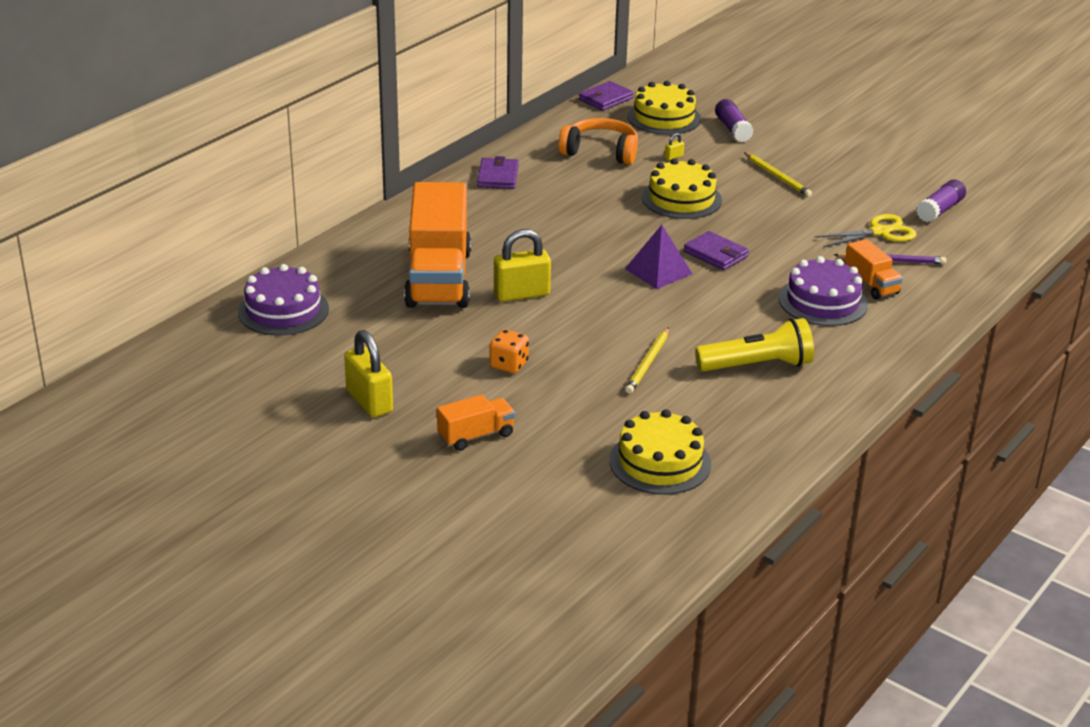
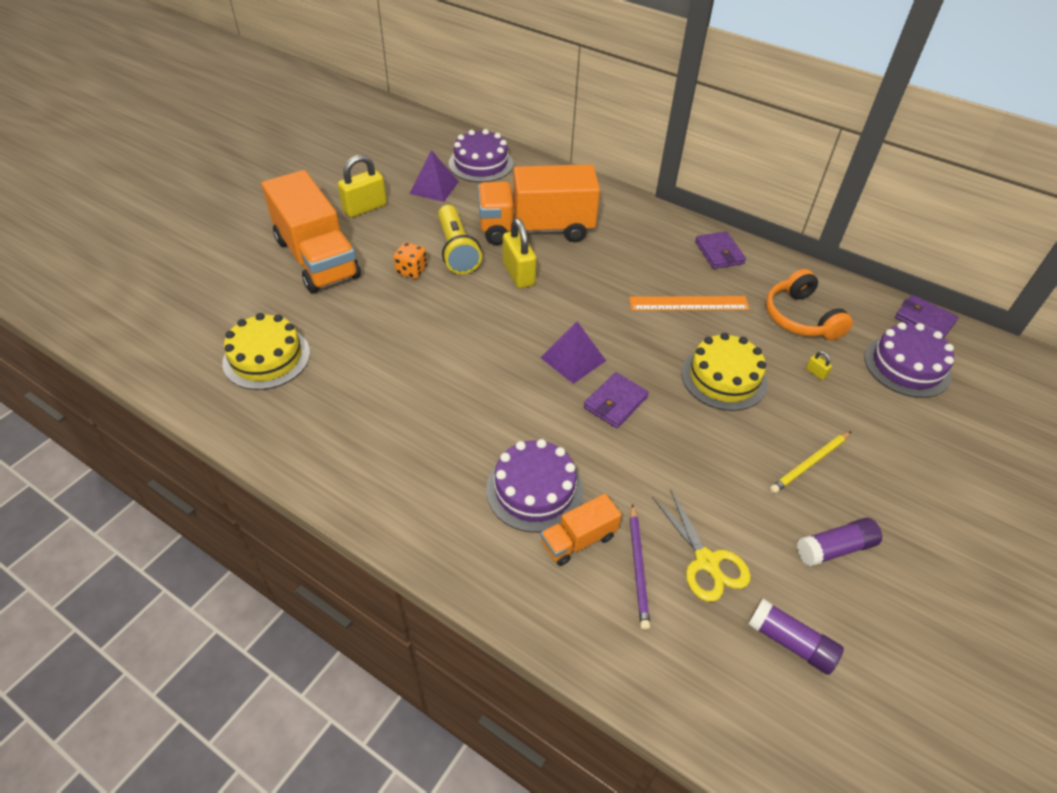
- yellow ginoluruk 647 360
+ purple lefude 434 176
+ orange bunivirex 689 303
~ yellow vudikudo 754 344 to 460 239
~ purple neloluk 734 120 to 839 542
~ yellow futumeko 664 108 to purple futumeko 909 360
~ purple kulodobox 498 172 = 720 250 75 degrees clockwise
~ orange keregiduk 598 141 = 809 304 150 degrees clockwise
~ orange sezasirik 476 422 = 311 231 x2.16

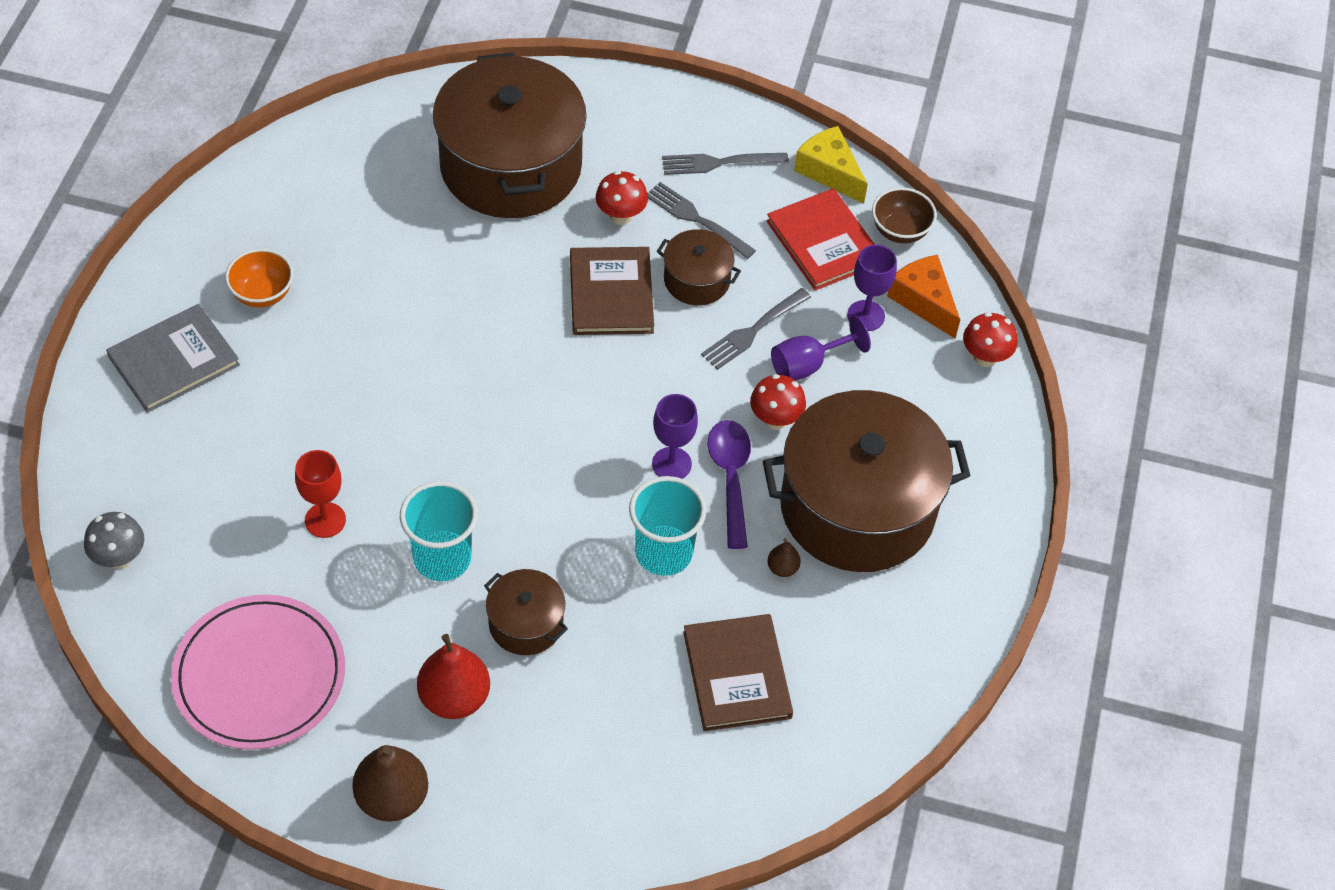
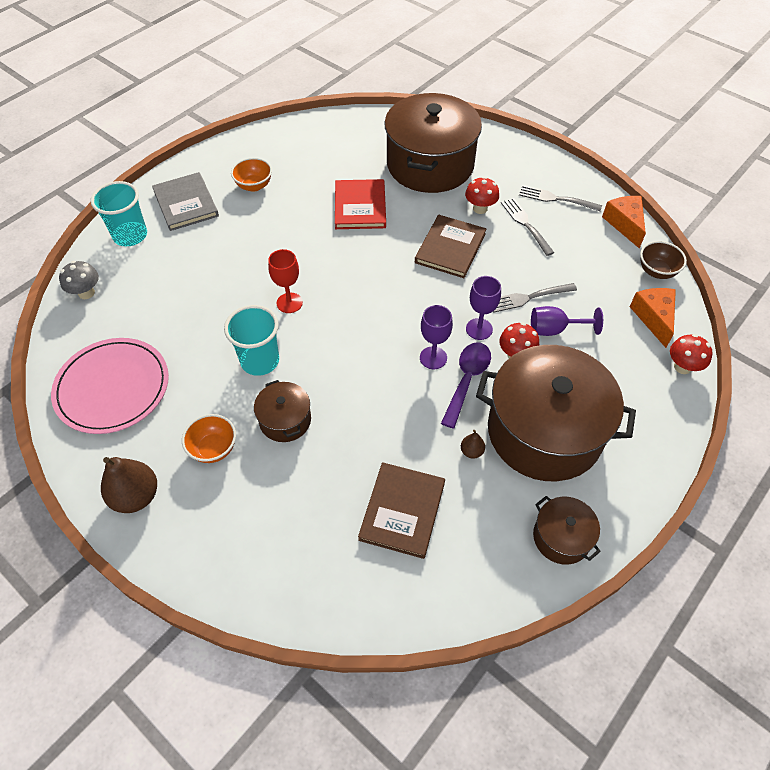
~ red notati 320 494 to 285 281
~ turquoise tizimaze 668 526 to 118 213
~ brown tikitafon 699 267 to 567 530
~ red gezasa 820 239 to 360 204
~ purple notati 872 288 to 483 308
~ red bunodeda 453 676 to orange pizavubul 209 438
~ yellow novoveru 831 165 to orange novoveru 624 222
~ grey gezasa 173 358 = 185 201 75 degrees clockwise

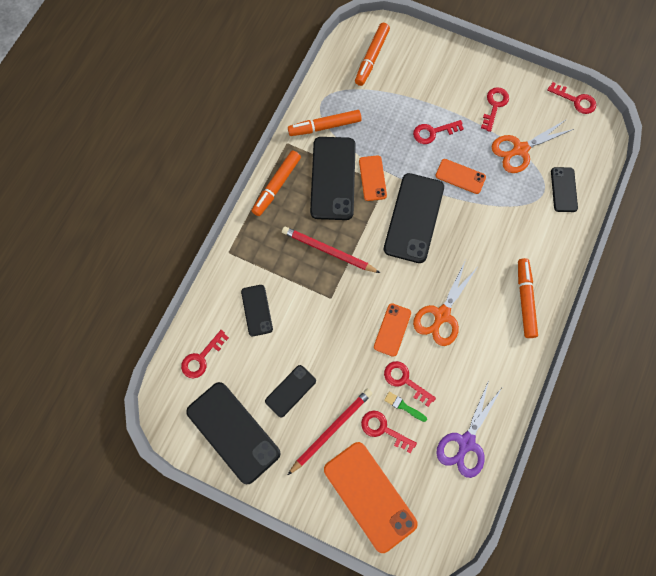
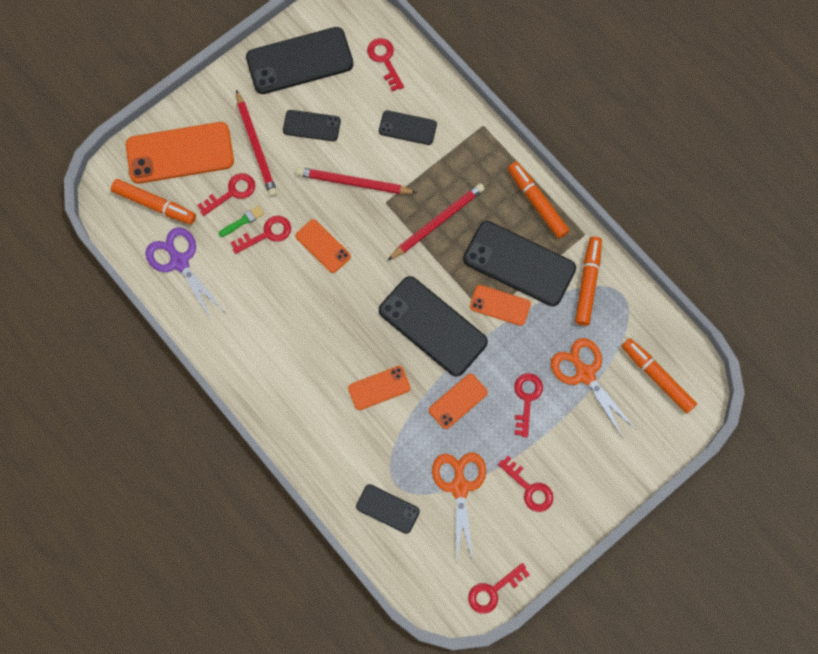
+ red ginoluruk 356 180
+ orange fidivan 379 388
~ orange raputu 445 303 to 593 388
~ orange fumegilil 528 298 to 153 202
~ black fidivan 290 391 = 312 125 60 degrees counterclockwise

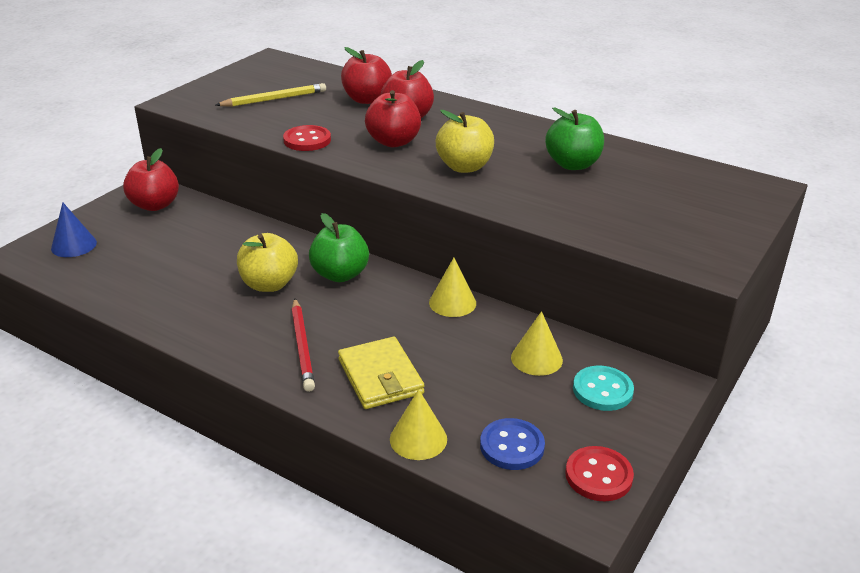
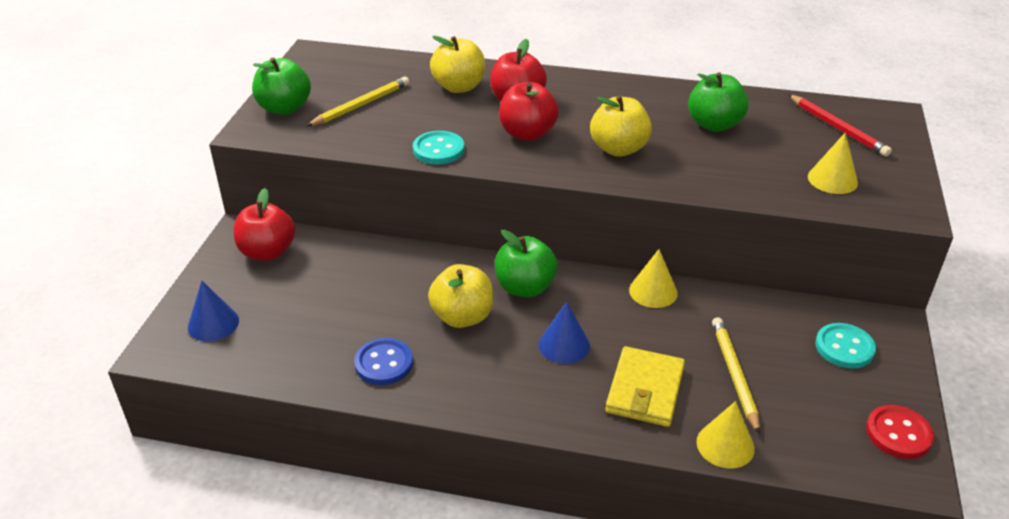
+ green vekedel 281 86
+ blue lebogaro 564 333
+ yellow ginoluruk 736 376
~ red ginoluruk 303 345 to 840 125
~ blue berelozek 512 444 to 383 361
~ yellow lebogaro 537 343 to 833 163
~ red berelozek 307 138 to turquoise berelozek 438 147
~ red vekedel 366 75 to yellow vekedel 457 64
~ yellow kulodobox 381 373 = 645 386 60 degrees clockwise

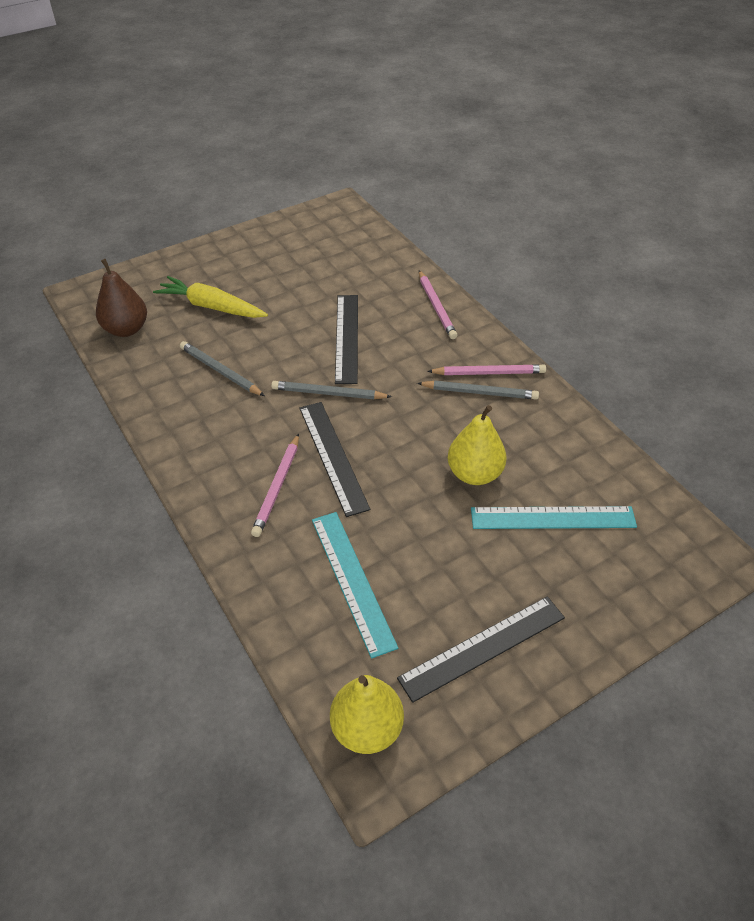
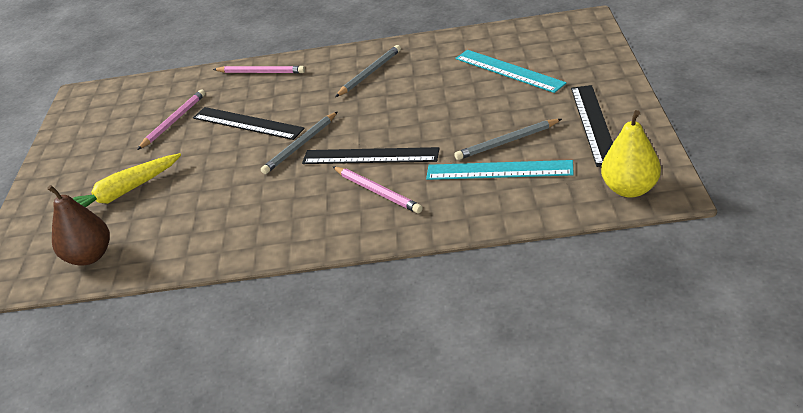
- yellow bunodeda 477 445
~ grey ginoluruk 222 368 to 508 139
~ pink ginoluruk 486 369 to 171 119
~ turquoise bunivirex 554 517 = 511 71 75 degrees counterclockwise

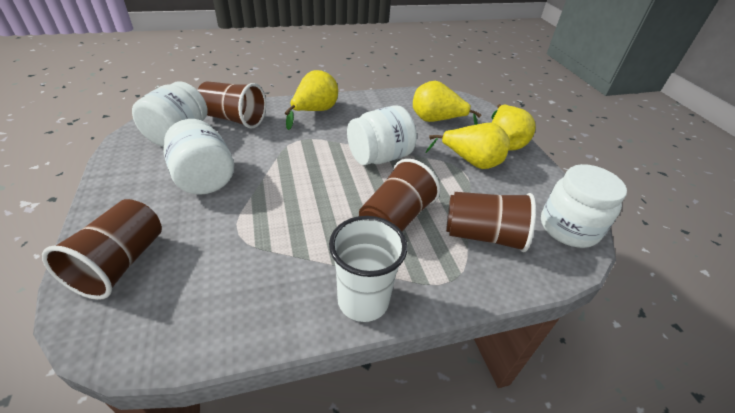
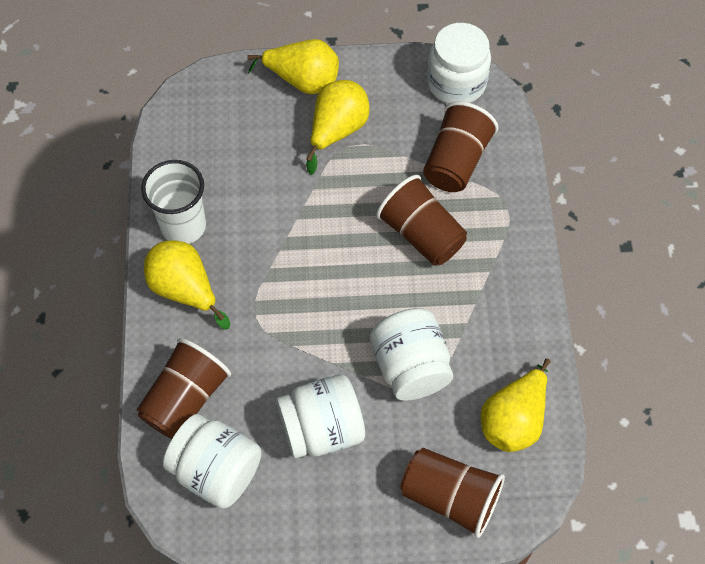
~ white tizimaze 368 269 to 173 202
~ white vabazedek 382 135 to 411 354
~ yellow bunodeda 447 103 to 516 405

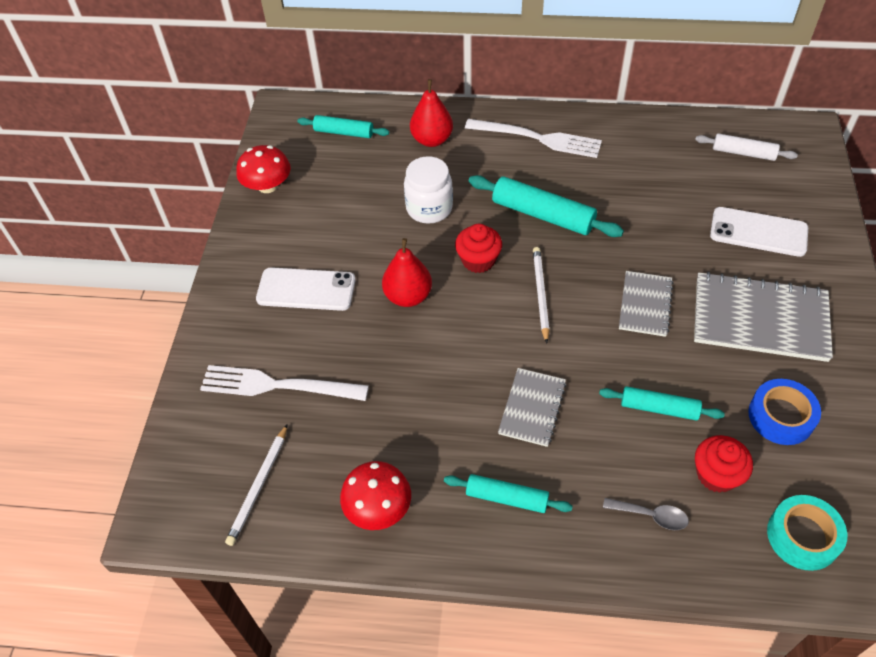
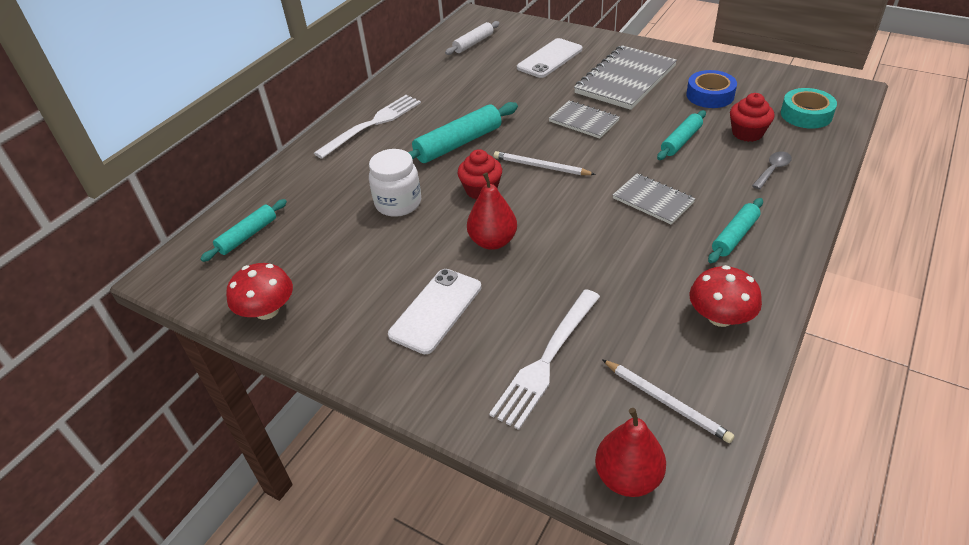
~ red bunodeda 431 113 to 630 452

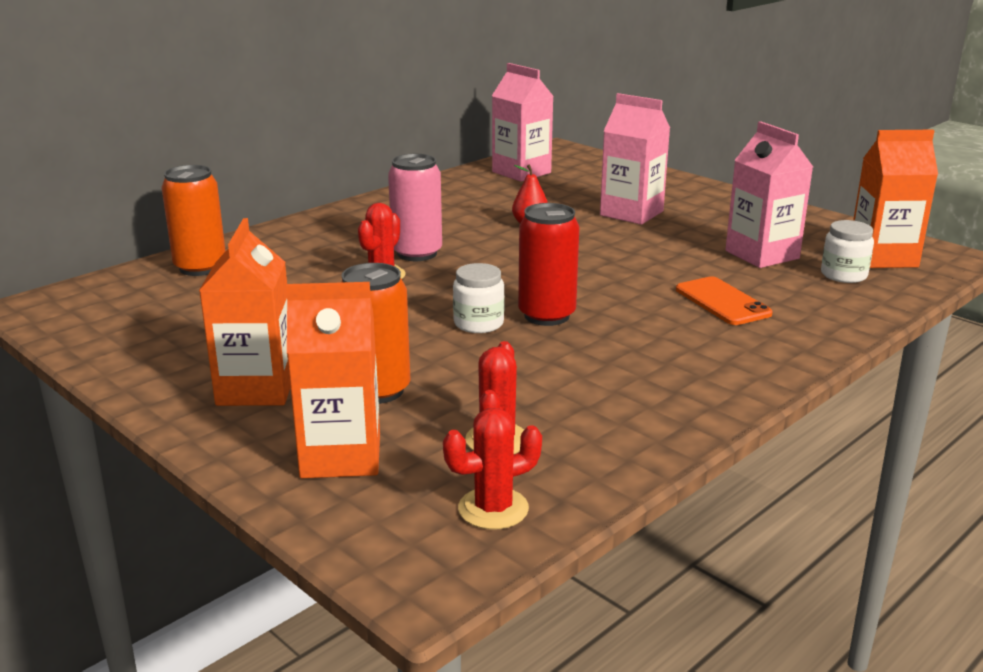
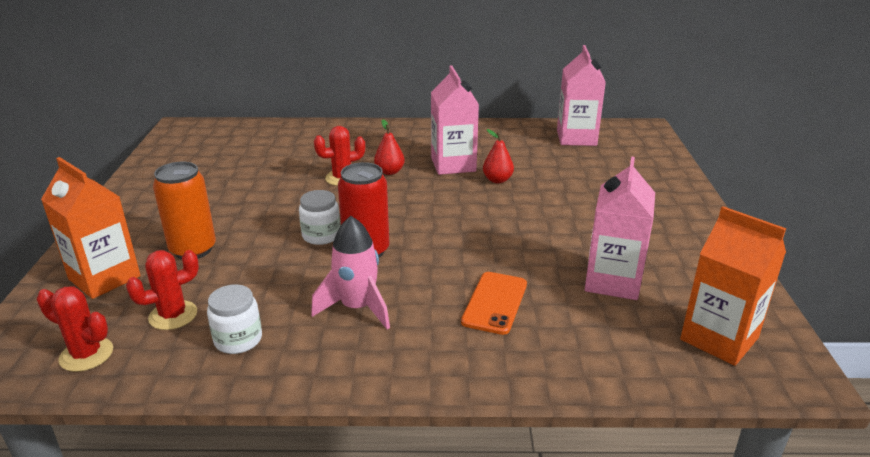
- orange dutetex 194 220
- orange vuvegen 244 312
+ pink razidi 350 272
~ pink vuvegen 635 159 to 455 120
~ white vabazedek 847 251 to 234 319
~ pink dutetex 415 207 to red bunodeda 389 147

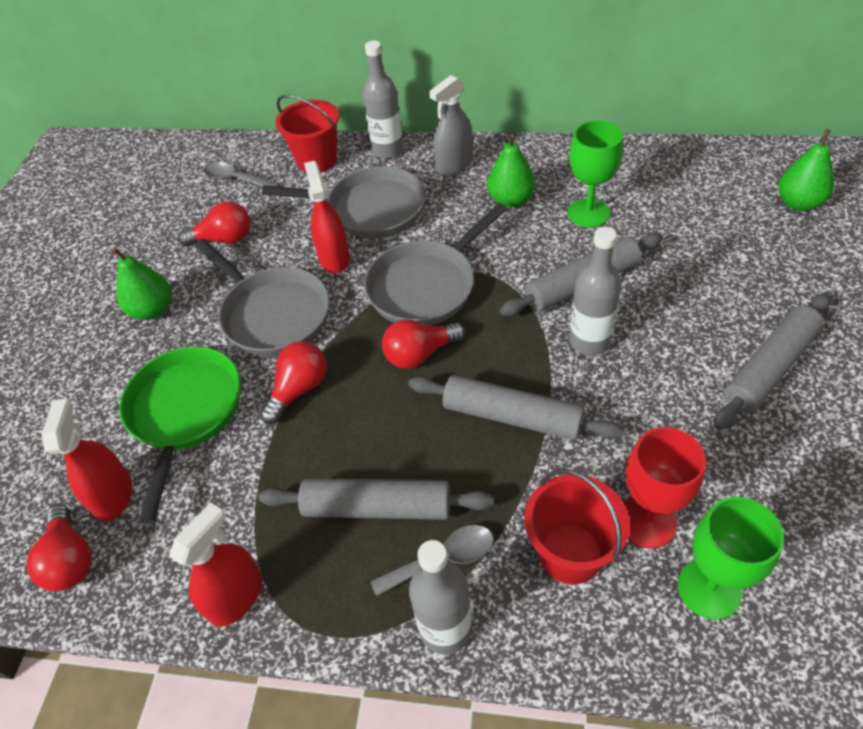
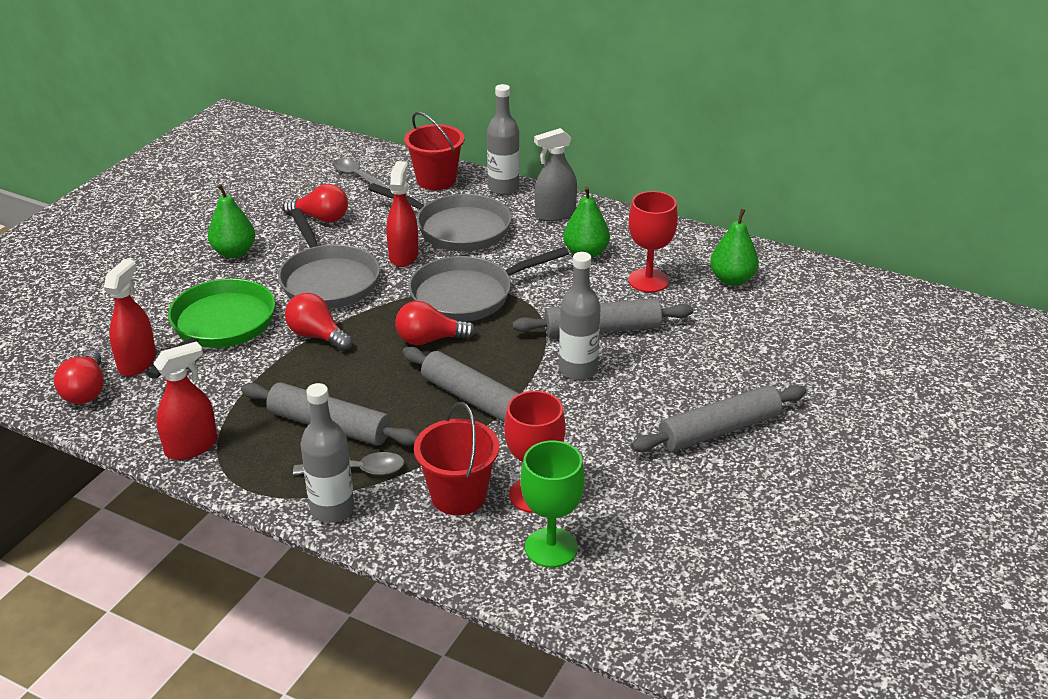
~ green bunodeda 806 170 to 734 247
~ green notati 595 174 to red notati 653 242
~ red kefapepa 293 382 = 319 322 105 degrees counterclockwise

